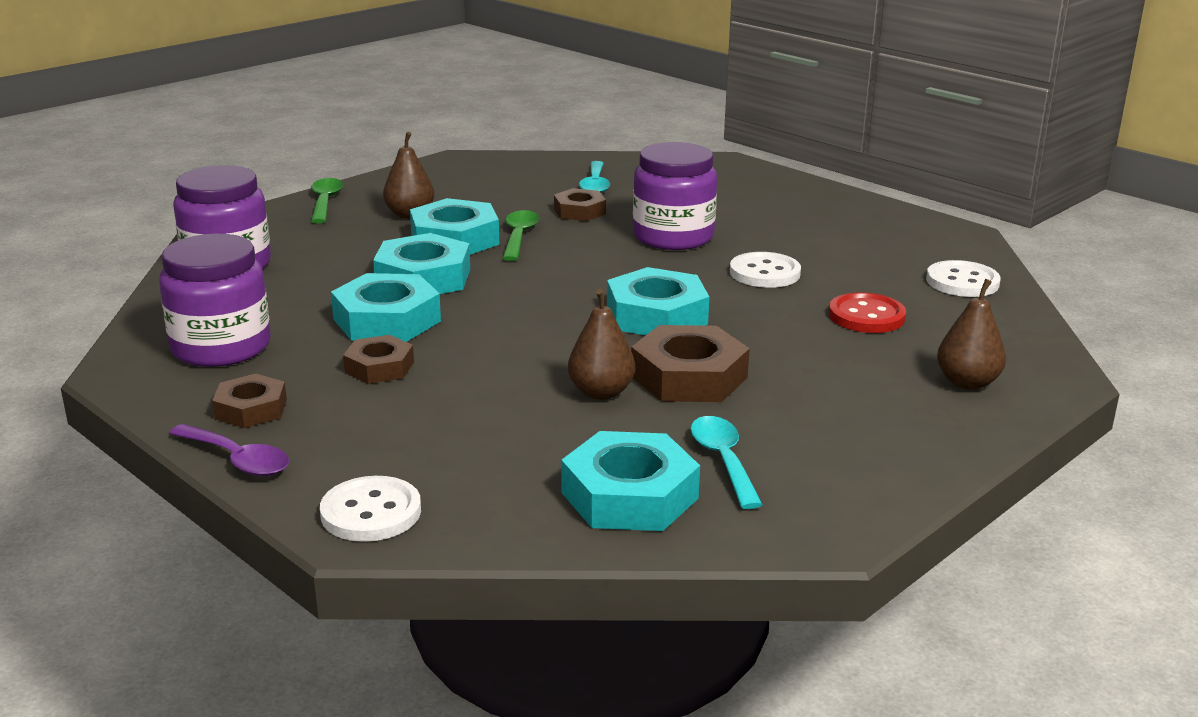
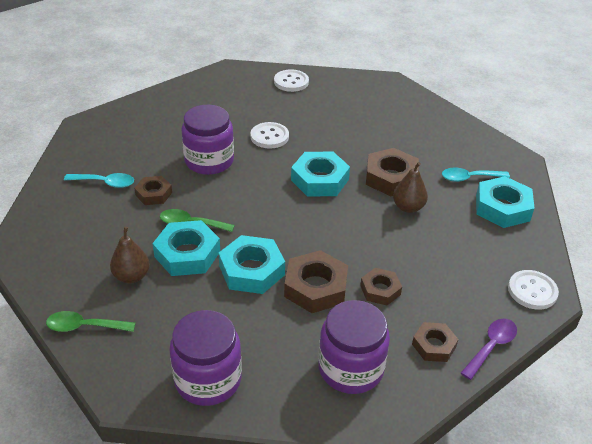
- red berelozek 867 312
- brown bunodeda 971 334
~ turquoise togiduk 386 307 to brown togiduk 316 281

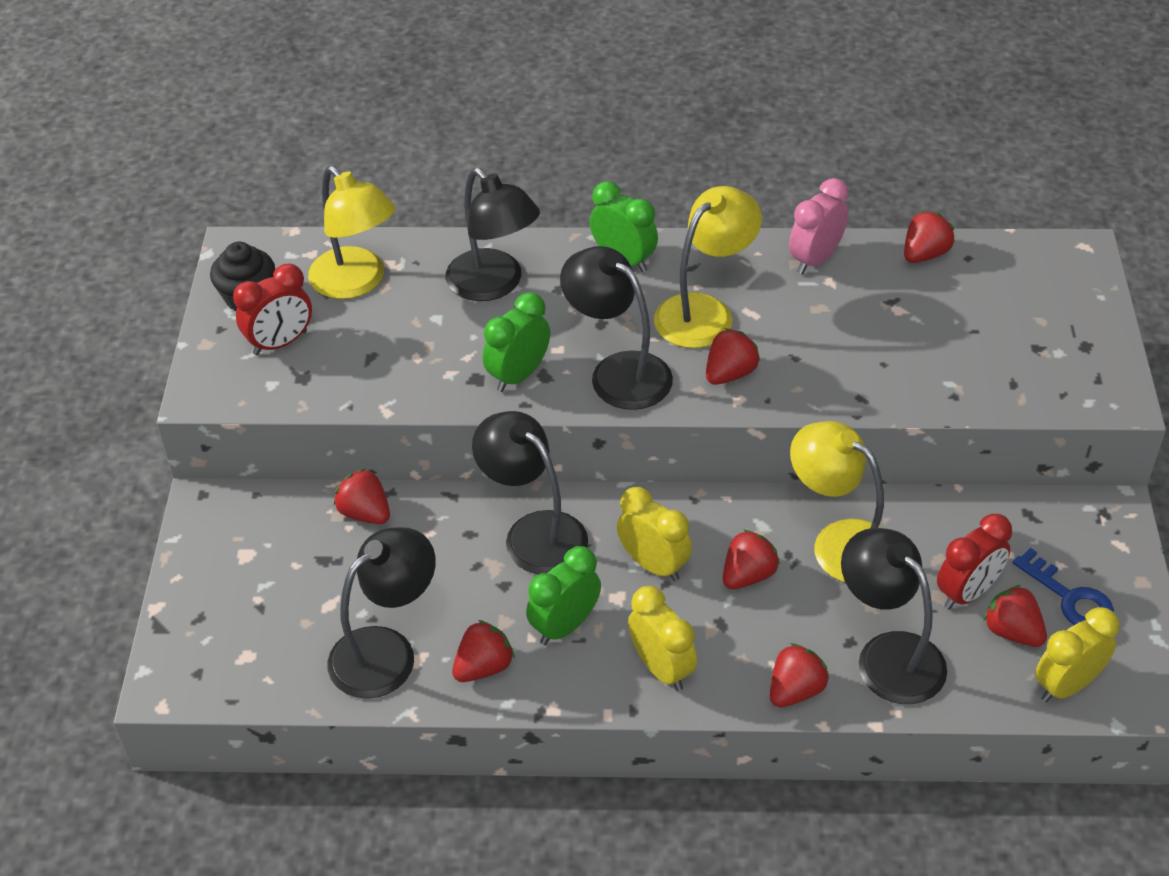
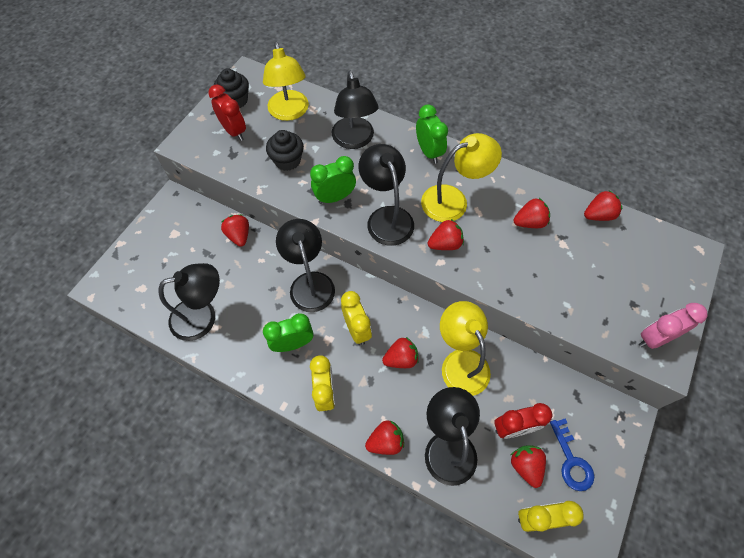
+ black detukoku 285 150
~ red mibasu 483 651 to 531 213
~ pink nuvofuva 819 226 to 673 326
~ red nuvofuva 272 309 = 227 112 120 degrees counterclockwise

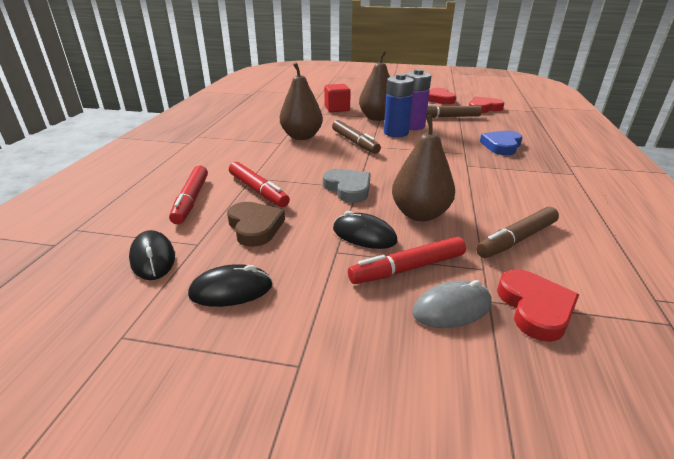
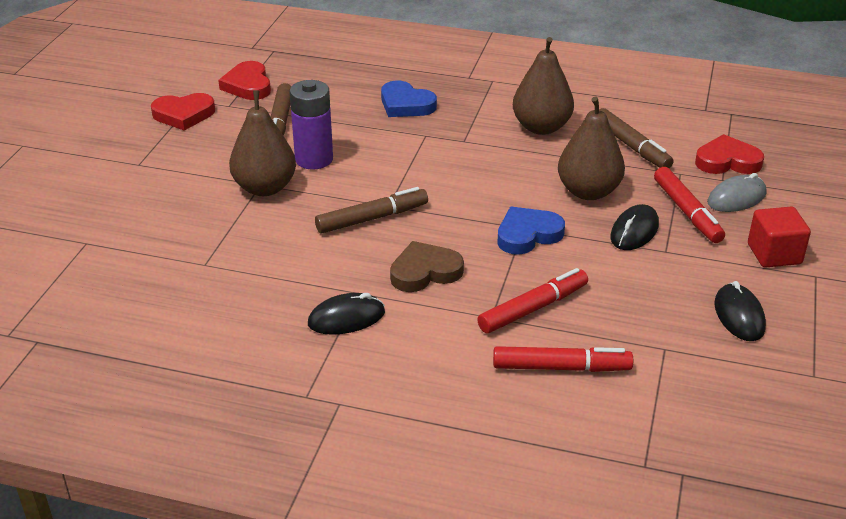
- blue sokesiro 399 105
~ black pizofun 152 255 to 346 314
~ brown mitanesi 256 224 to 427 266
~ brown bunodeda 301 101 to 543 86
~ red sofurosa 337 98 to 779 237
~ grey mitanesi 347 186 to blue mitanesi 531 231
~ grey pizofun 452 304 = 736 192 75 degrees clockwise

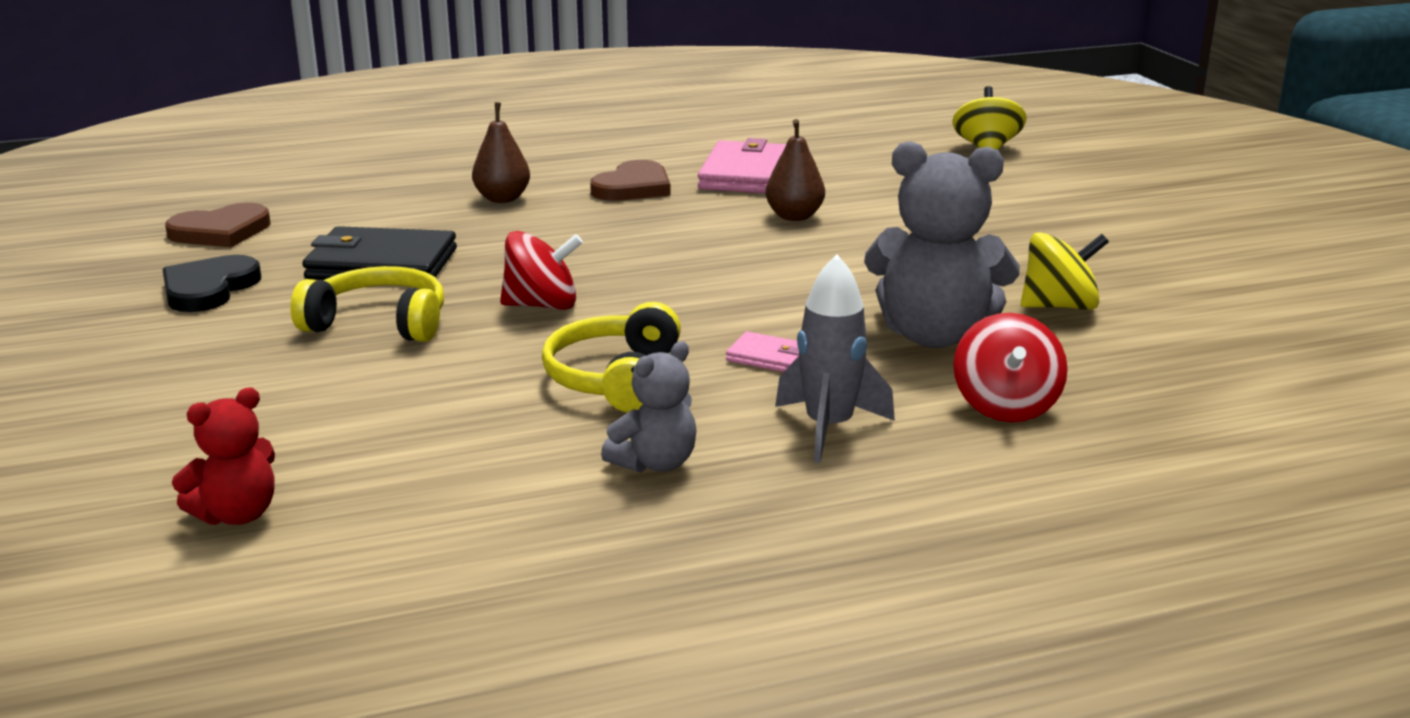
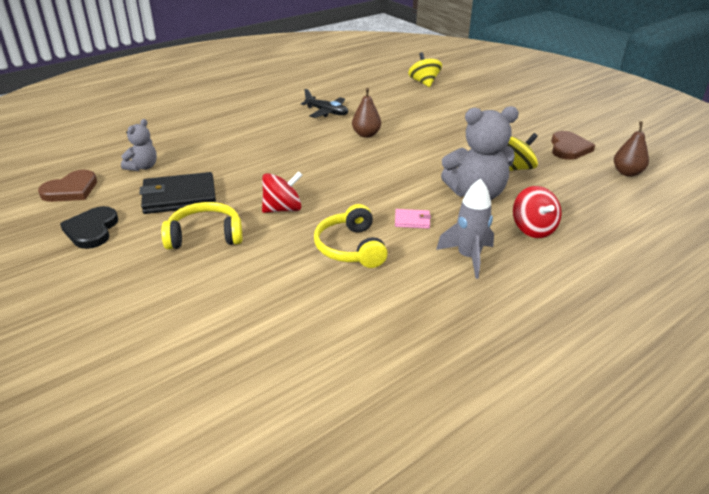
- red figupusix 223 456
~ brown bunodeda 501 153 to 631 149
~ brown mitanesi 630 180 to 573 145
~ grey figupusix 649 407 to 139 145
~ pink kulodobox 742 165 to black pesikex 324 103

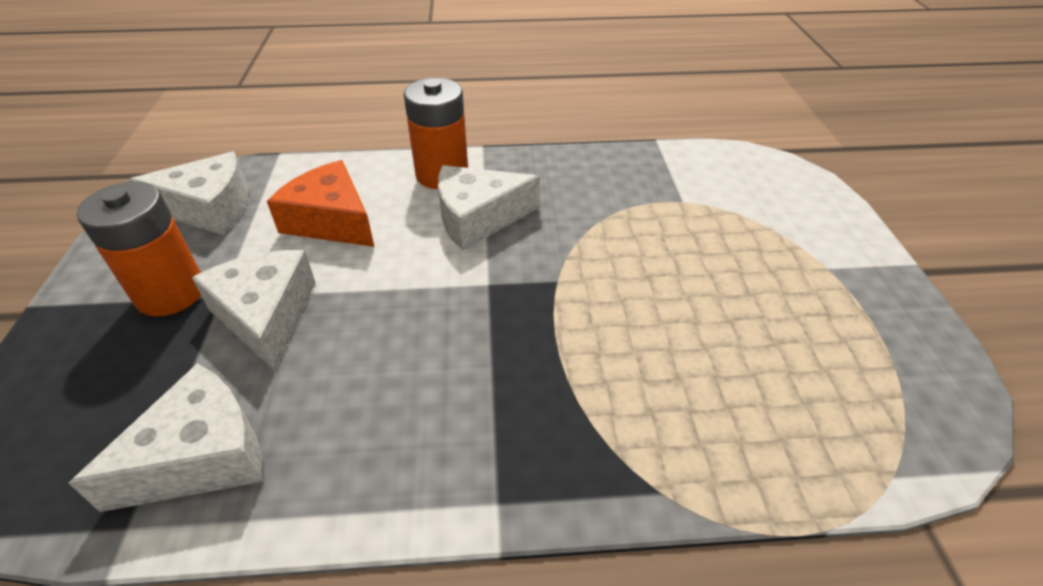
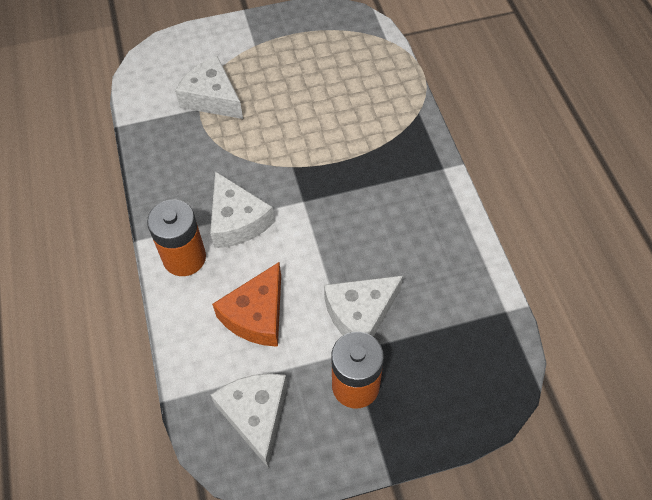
~ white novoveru 166 437 to 209 87

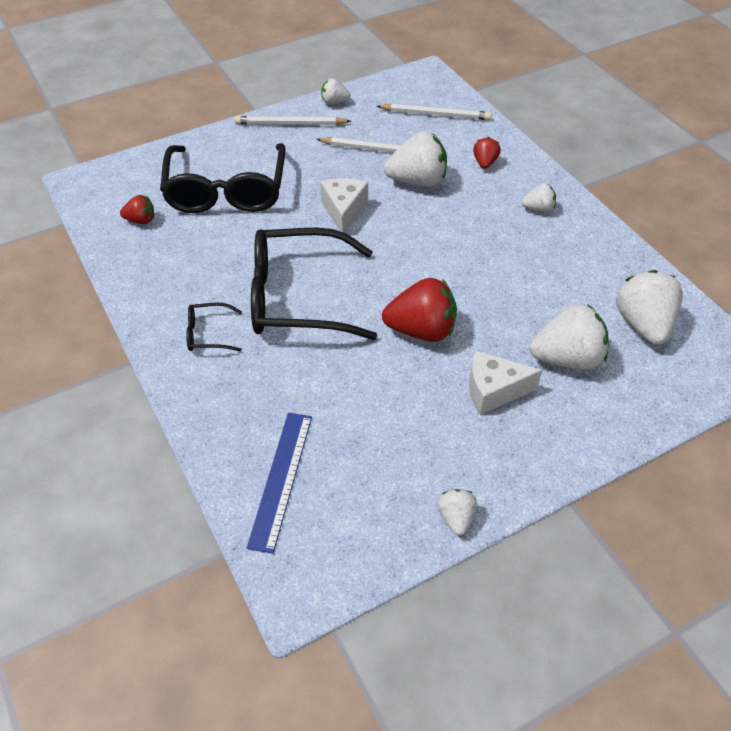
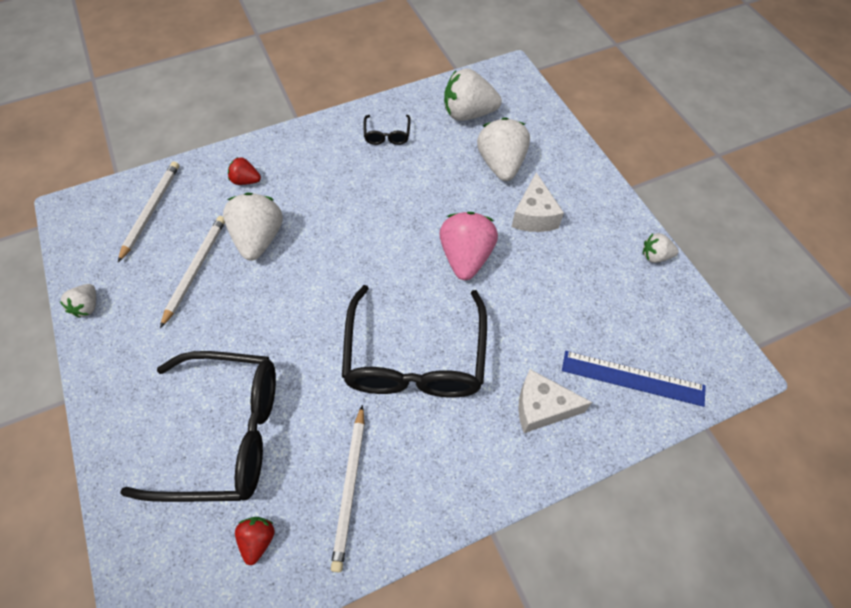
- white mibasu 539 197
~ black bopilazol 214 327 to 387 130
~ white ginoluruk 292 120 to 347 488
~ white novoveru 344 205 to 555 401
~ red mibasu 419 310 to pink mibasu 468 246

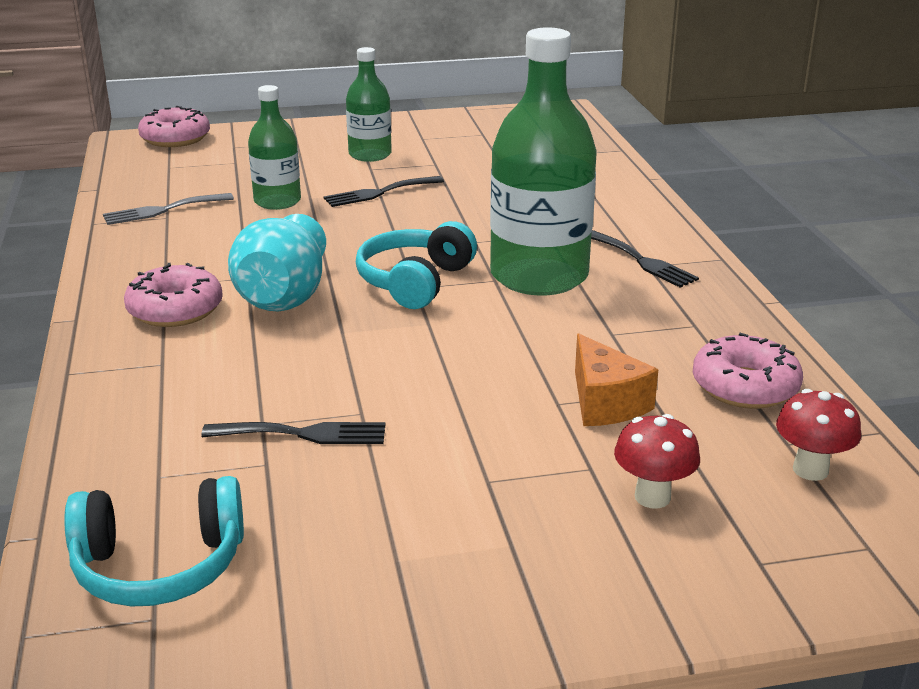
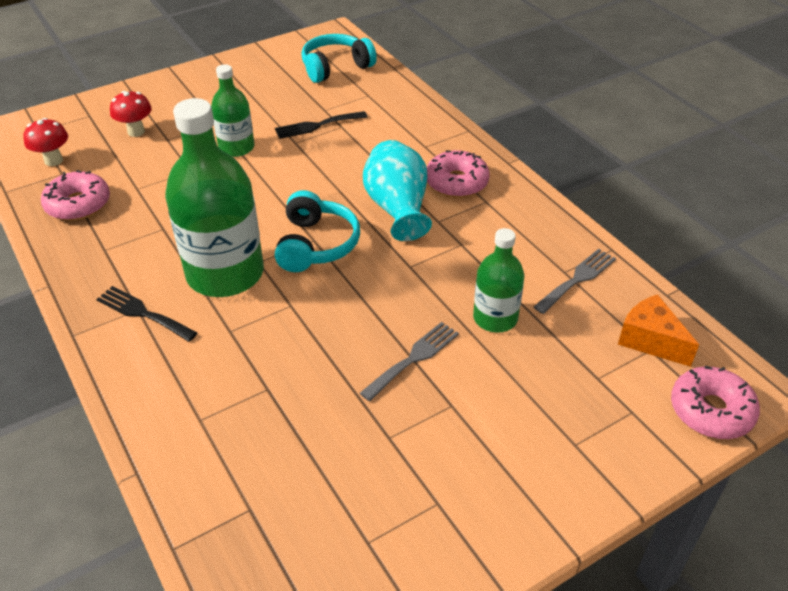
~ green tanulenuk 369 104 to 233 110
~ orange novoveru 617 379 to 658 330
~ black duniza 384 191 to grey duniza 409 361

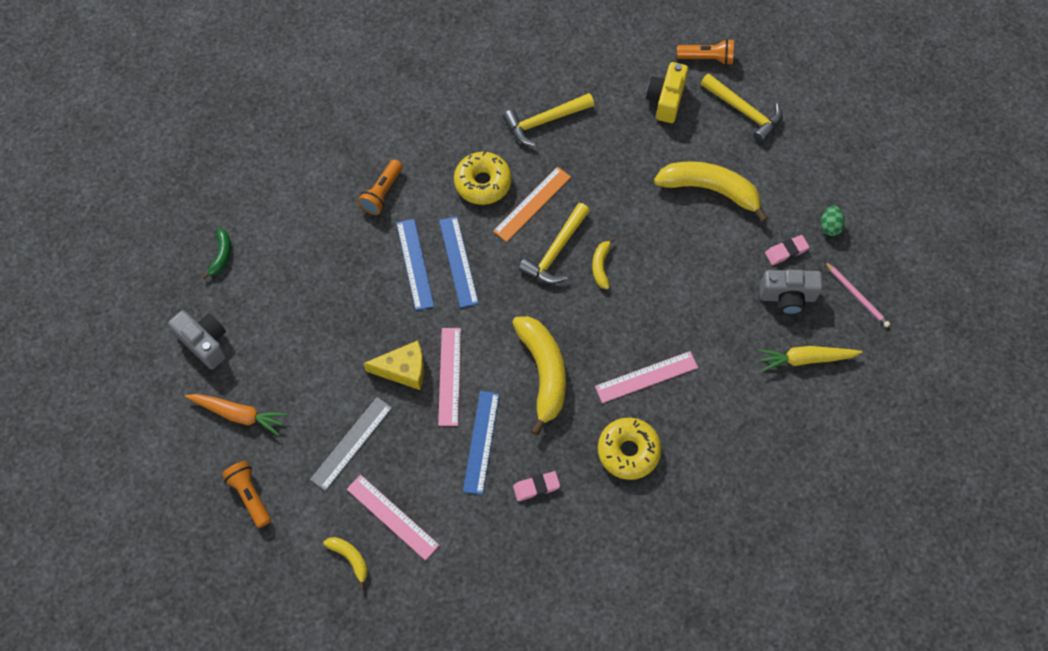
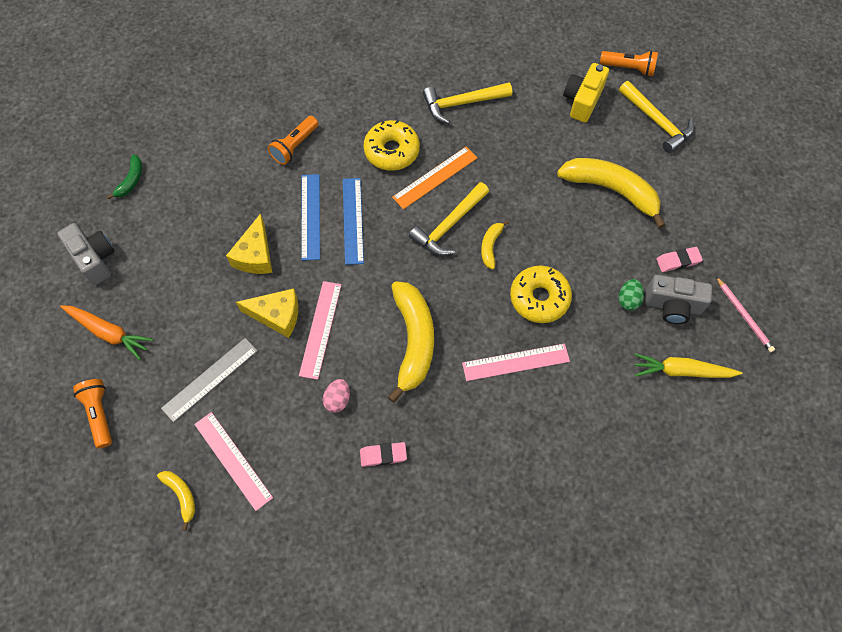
+ yellow novoveru 249 243
~ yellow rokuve 630 449 to 541 294
~ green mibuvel 833 221 to 631 294
~ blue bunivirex 481 443 to pink mibuvel 336 396

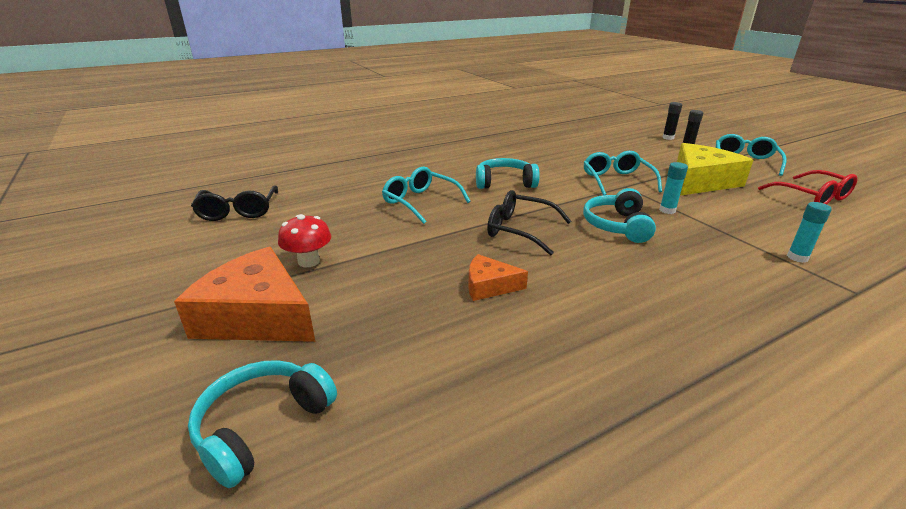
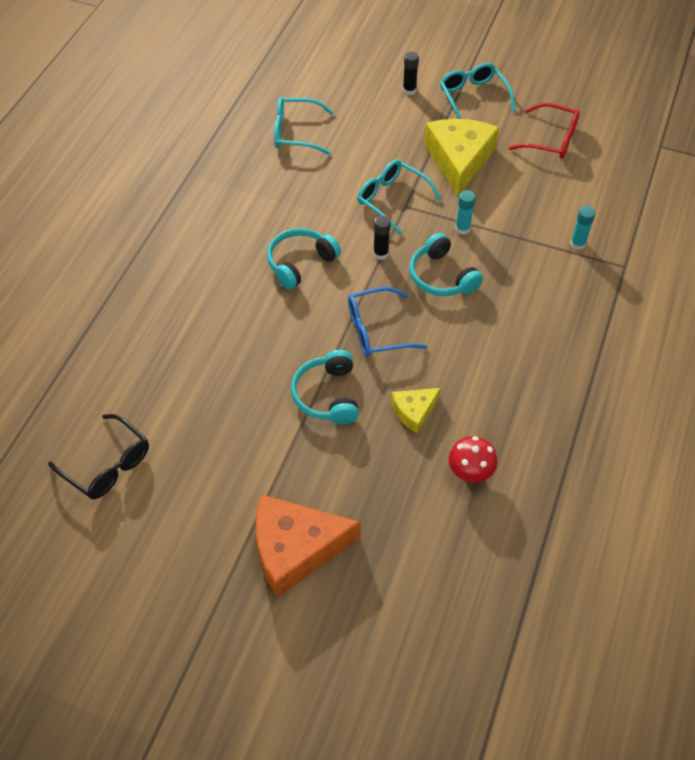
~ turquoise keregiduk 262 424 to 325 387
~ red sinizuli 304 240 to 473 459
~ turquoise bopilazol 426 195 to 304 126
~ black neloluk 672 121 to 382 237
~ orange novoveru 498 277 to yellow novoveru 416 411
~ black bopilazol 529 222 to blue bopilazol 387 322

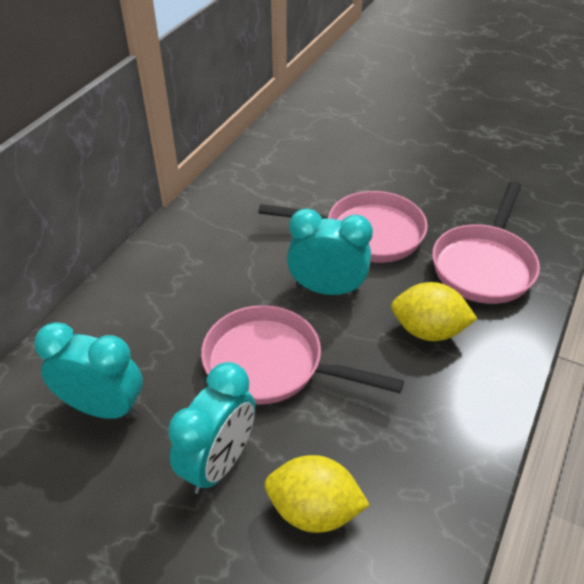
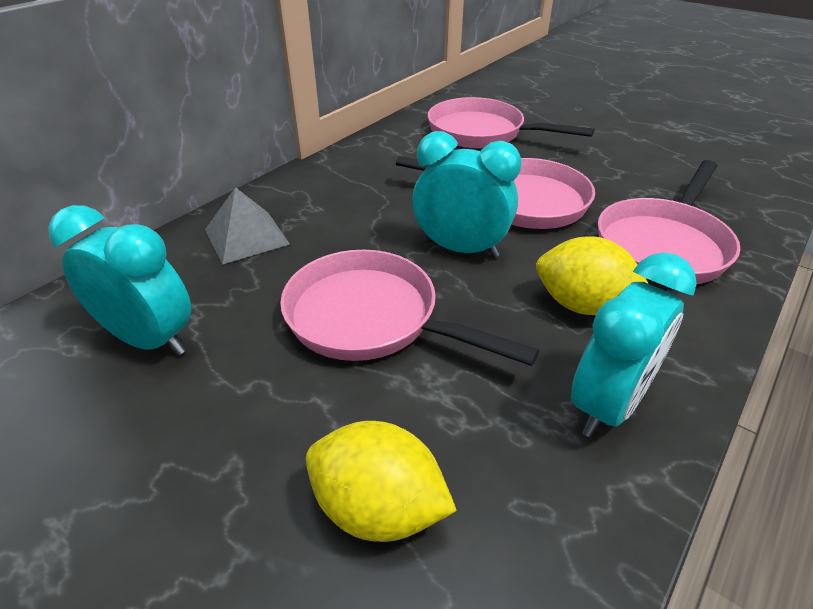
+ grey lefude 247 226
+ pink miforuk 511 122
~ turquoise nuvofuva 211 428 to 634 344

